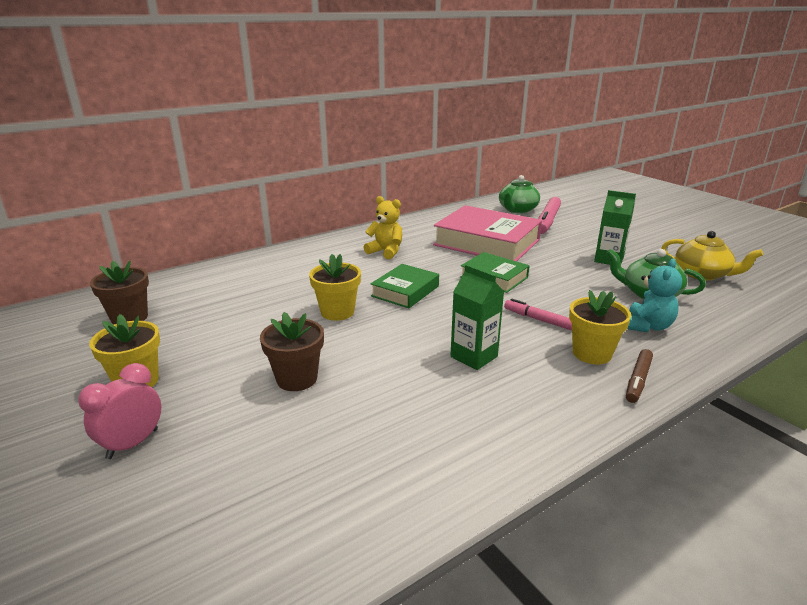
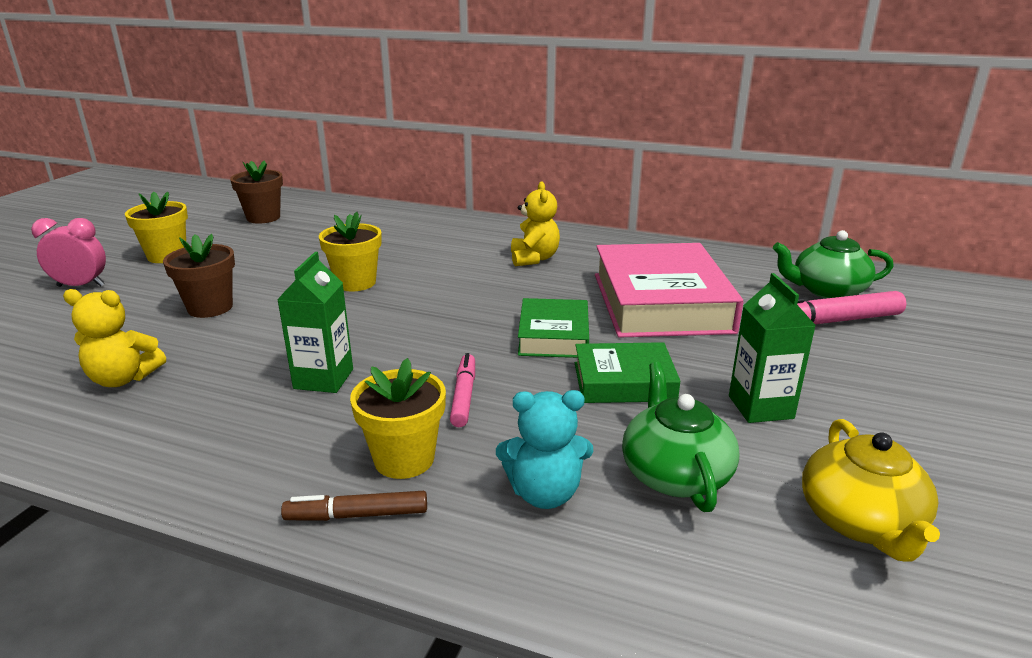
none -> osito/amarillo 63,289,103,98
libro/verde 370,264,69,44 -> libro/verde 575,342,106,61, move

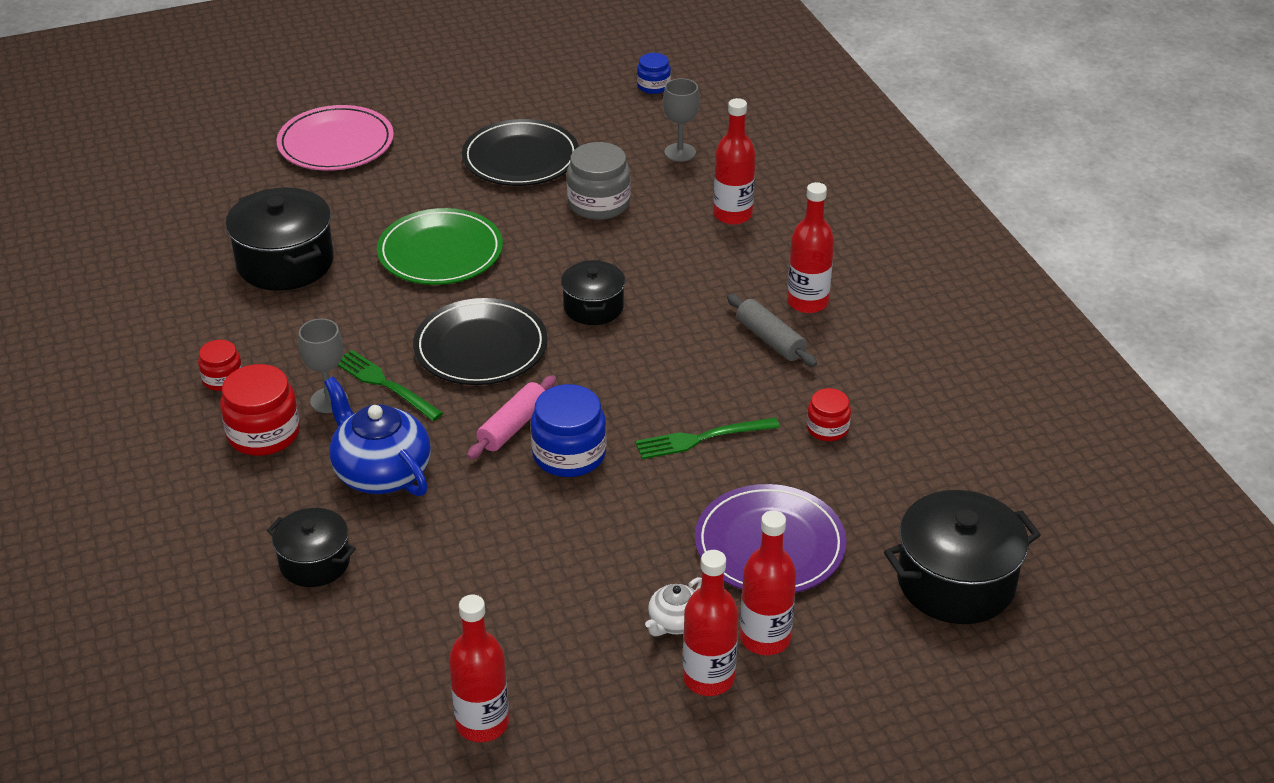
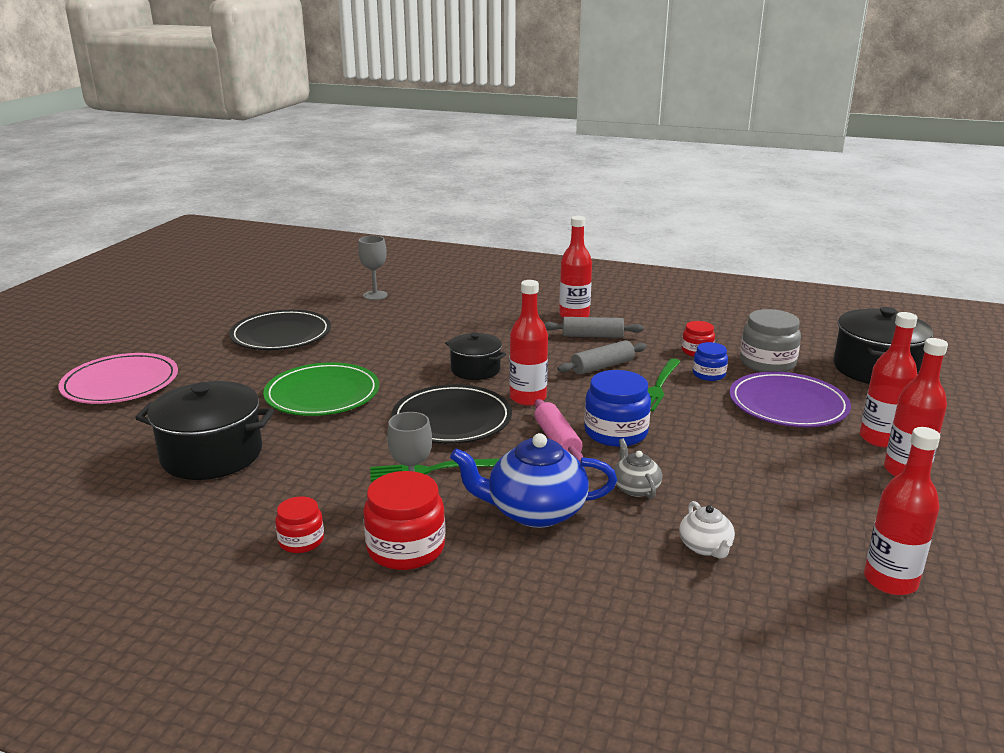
olla/negro 267,508,89,79 -> none
none -> rodillo/gris 557,340,90,35
none -> tetera/gris 614,439,48,60
tarro/gris 567,142,64,78 -> tarro/gris 740,309,61,63, move
tarro/azul 637,53,34,41 -> tarro/azul 693,342,35,39, move
tetera/blanco 645,577,57,59 -> tetera/blanco 679,501,56,58, move
botella/rojo 713,98,43,127 -> botella/rojo 510,280,38,126, move

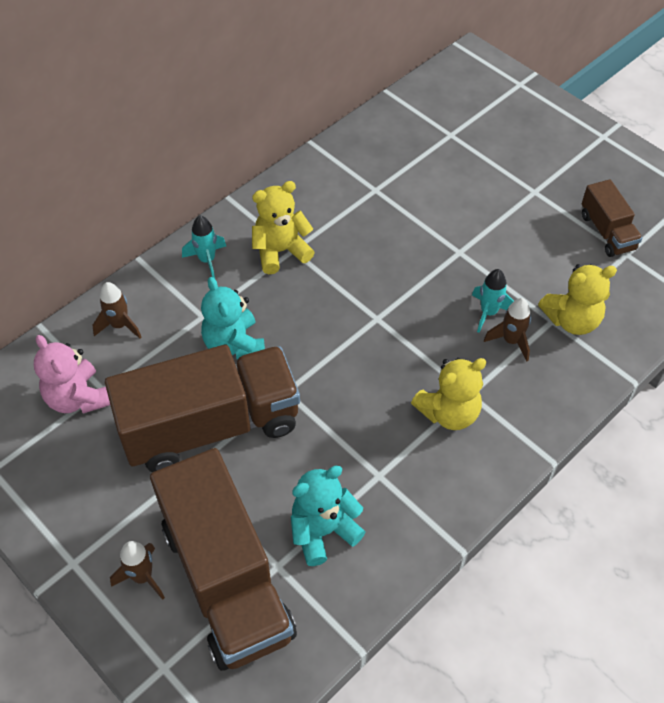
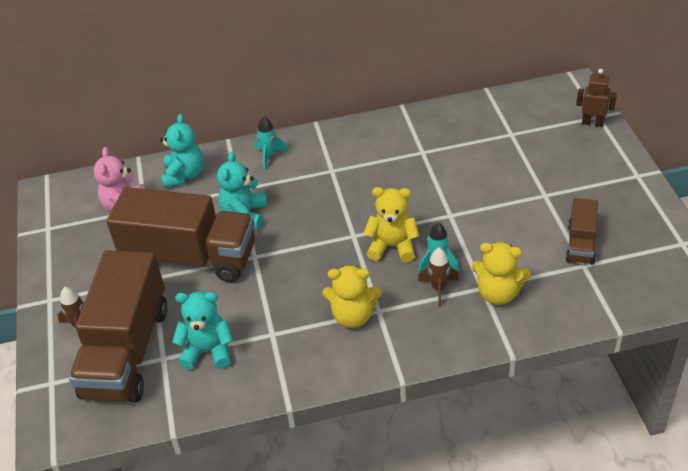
none -> robot/marrón 576,69,41,58
osito/amarillo 252,181,63,93 -> osito/amarillo 363,187,56,76, move
cohete/marrón 92,282,50,57 -> osito/turquesa 160,114,44,74

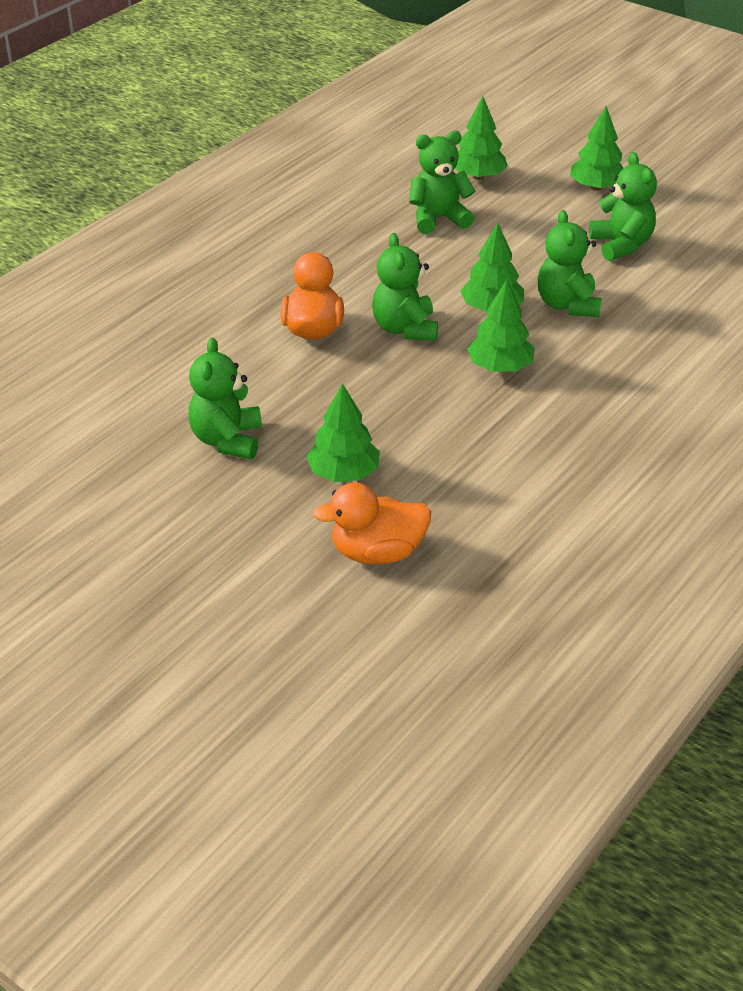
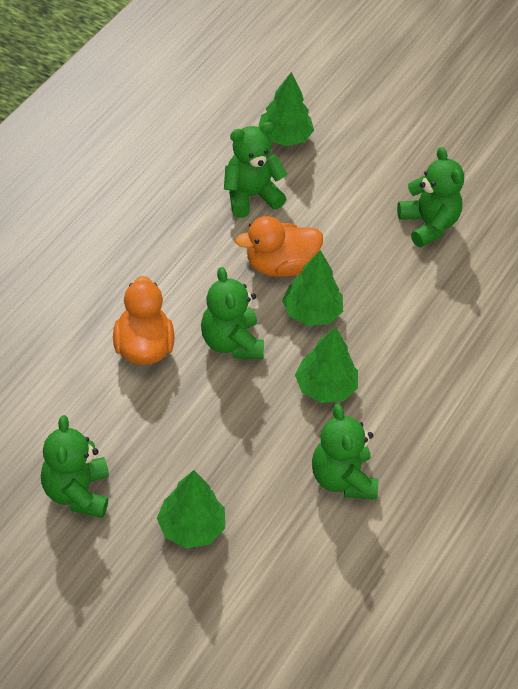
árbol/verde 570,106,53,85 -> none
pato/naranja 313,482,118,83 -> pato/naranja 235,216,88,61, move
osito/verde 538,210,64,107 -> osito/verde 312,404,66,95, move

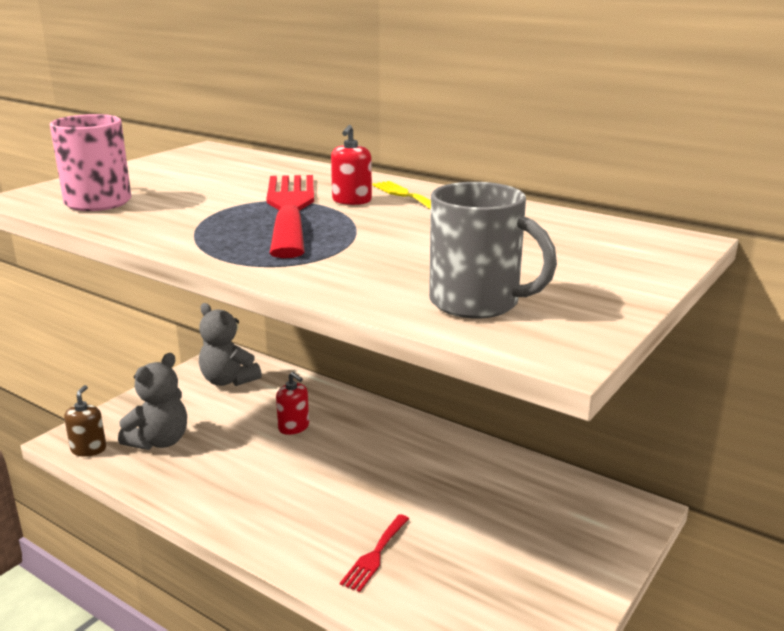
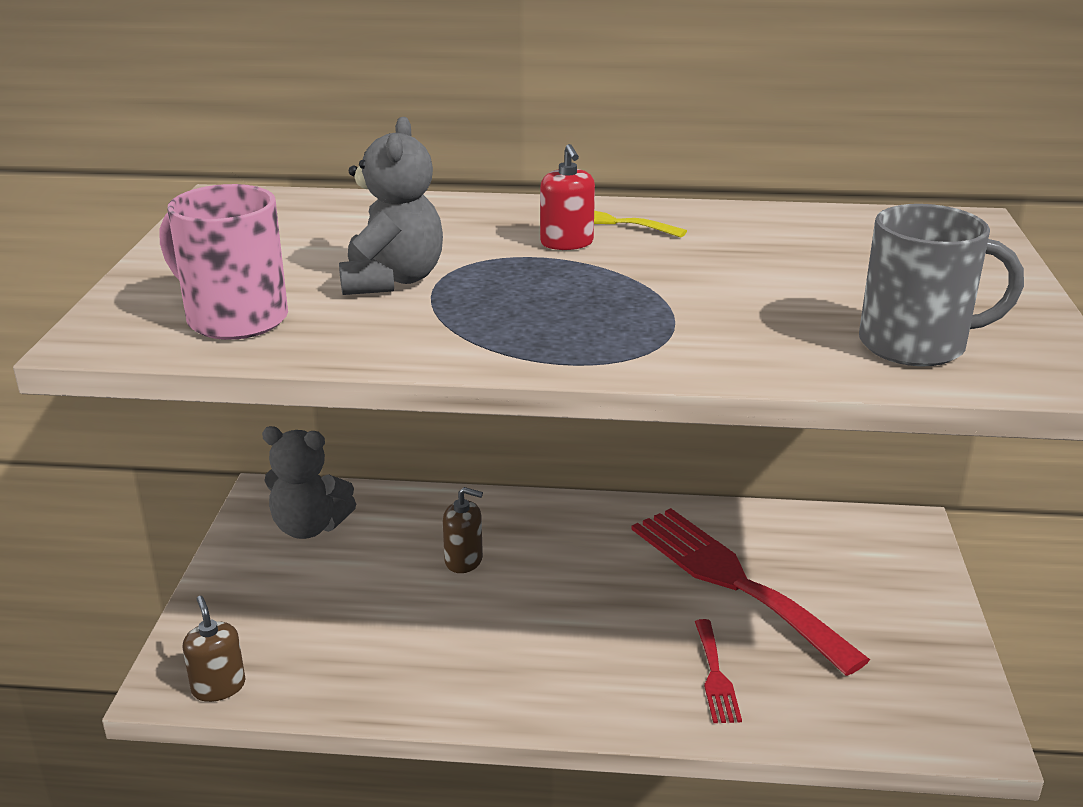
osito/gris 118,353,69,97 -> osito/gris 339,117,104,178, move
tenedor/rojo 266,175,48,83 -> tenedor/rojo 631,508,239,168, move
dispensador de jabón/rojo 276,372,33,63 -> dispensador de jabón/marrón 443,487,40,86

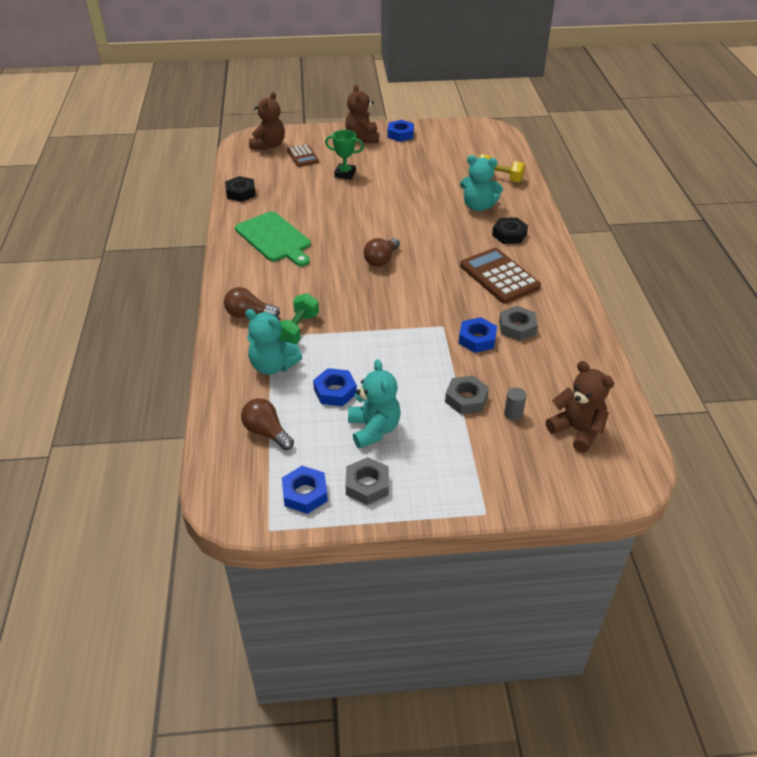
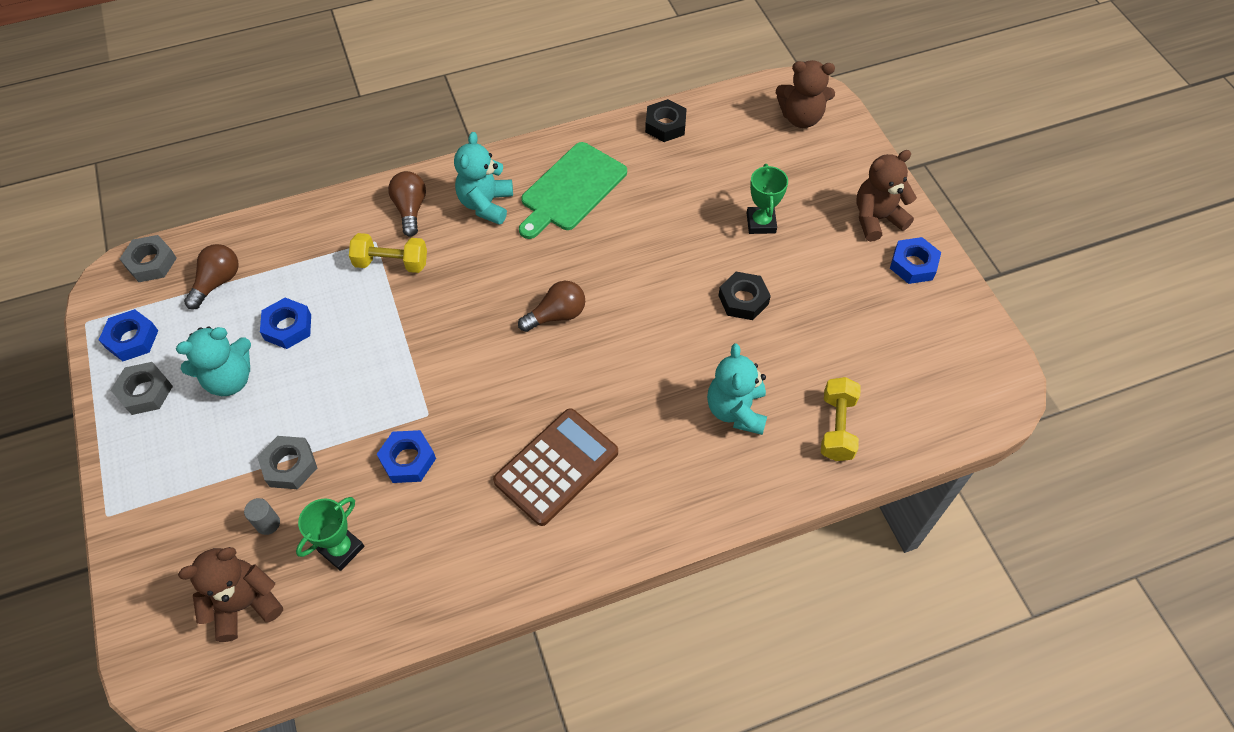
calculadora/marrón 287,144,32,23 -> none
none -> trofeo/verde 296,497,68,74
osito/turquesa 245,309,57,66 -> osito/turquesa 454,132,59,93, move
tuerca/negro 492,217,36,27 -> tuerca/negro 718,272,53,48, move
tuerca/gris 499,306,39,35 -> tuerca/gris 120,235,57,47, move
mancuerna/verde 278,293,41,51 -> mancuerna/amarillo 349,233,78,40
bombilla/marrón 364,238,36,29 -> bombilla/marrón 518,281,67,51, 135 degrees clockwise
osito/marrón 546,361,68,92 -> osito/marrón 178,547,105,95, 150 degrees counterclockwise

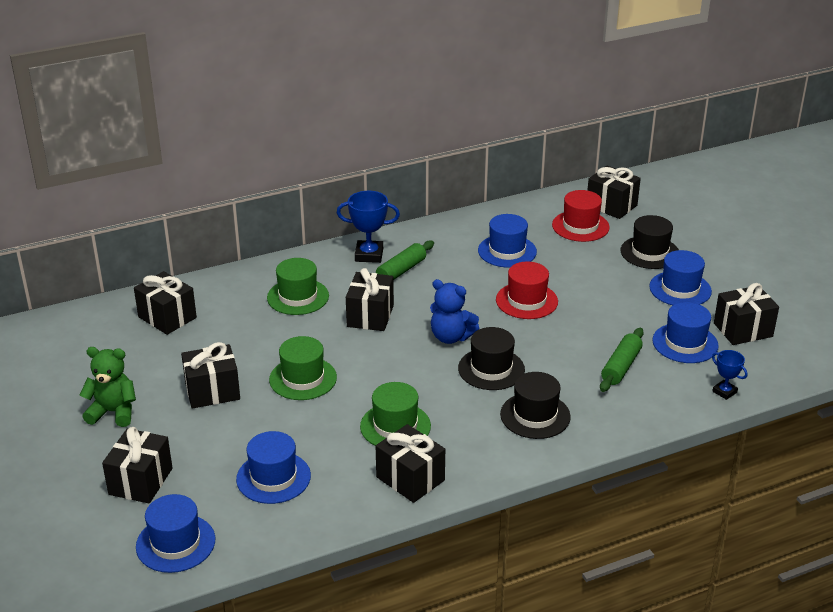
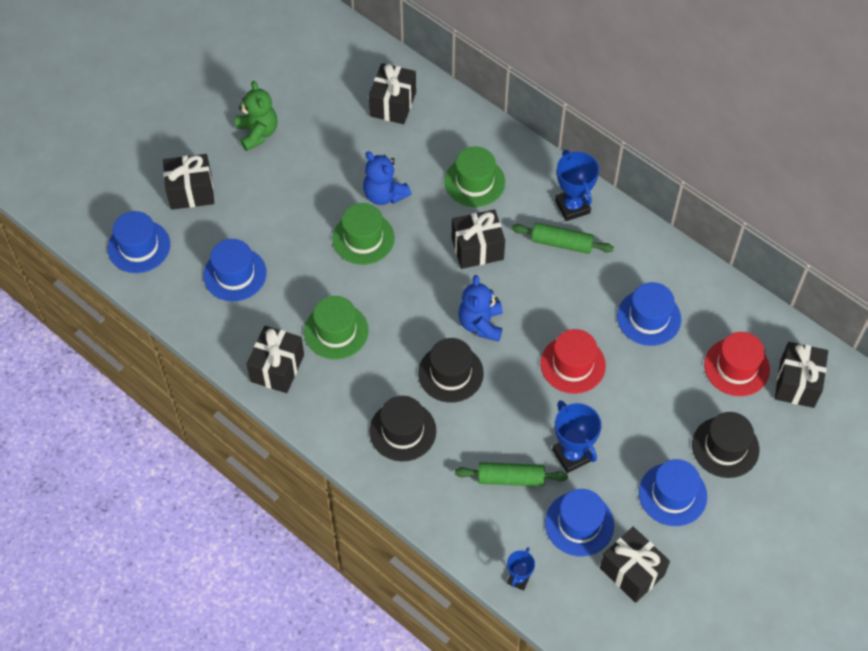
regalo/negro 181,342,59,67 -> none
none -> osito/azul 363,151,49,54
none -> trofeo/azul 552,400,50,73

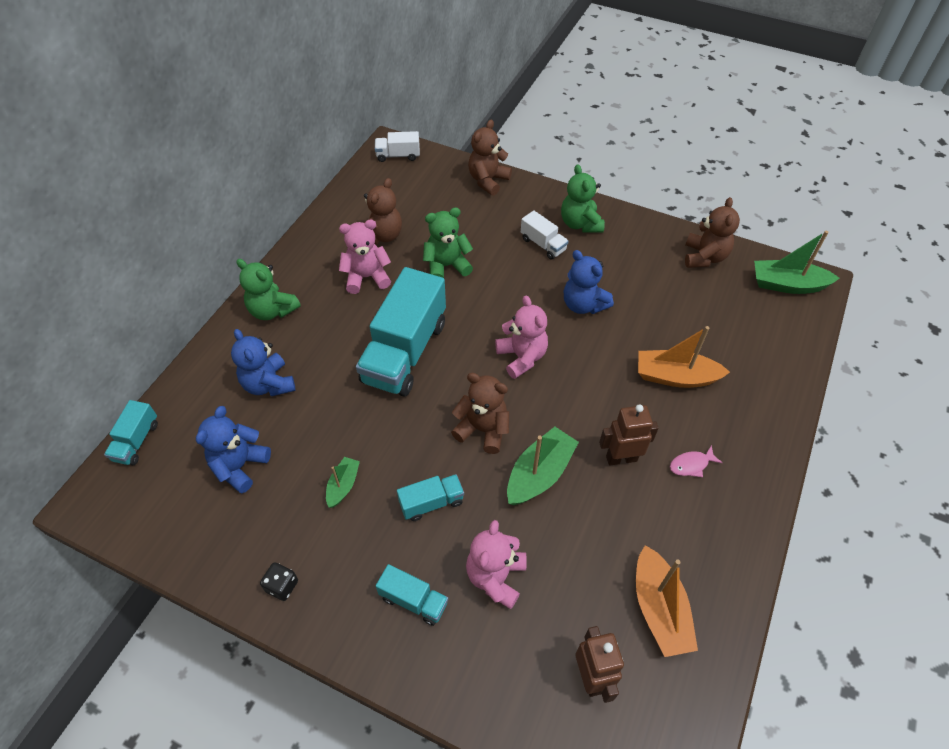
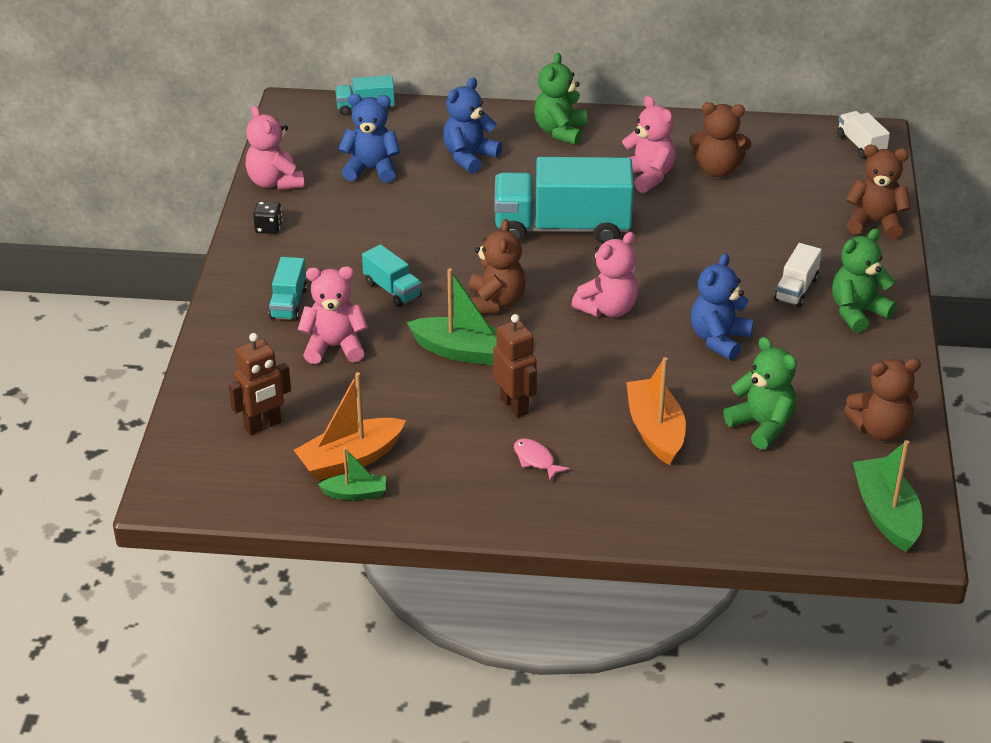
none -> osito/rosa 246,105,58,85
barco/verde 326,457,34,51 -> barco/verde 318,448,68,52, move
osito/verde 423,207,50,71 -> osito/verde 723,337,74,113, move

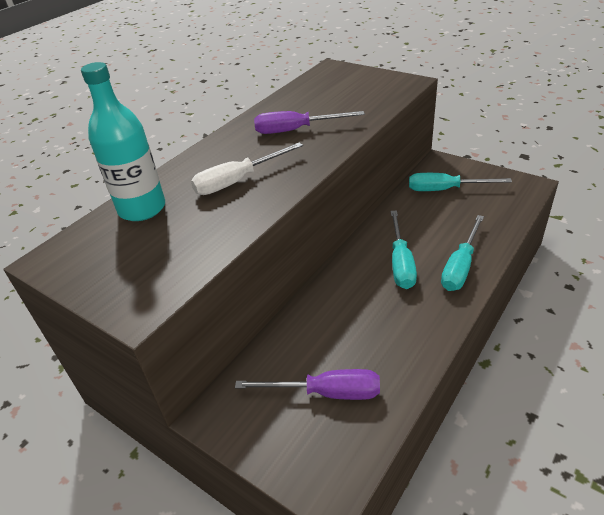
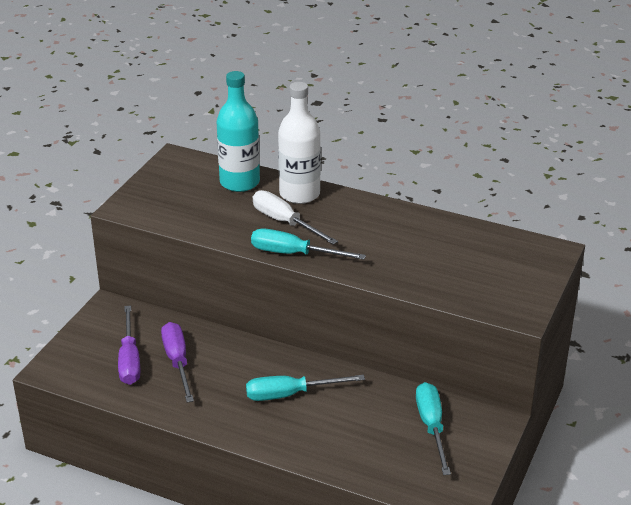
none -> botella/blanco 278,82,43,122
destornillador/morado 254,111,111,23 -> destornillador/morado 161,322,33,81, move
destornillador/turquesa 441,215,43,76 -> destornillador/turquesa 251,228,115,32, move

